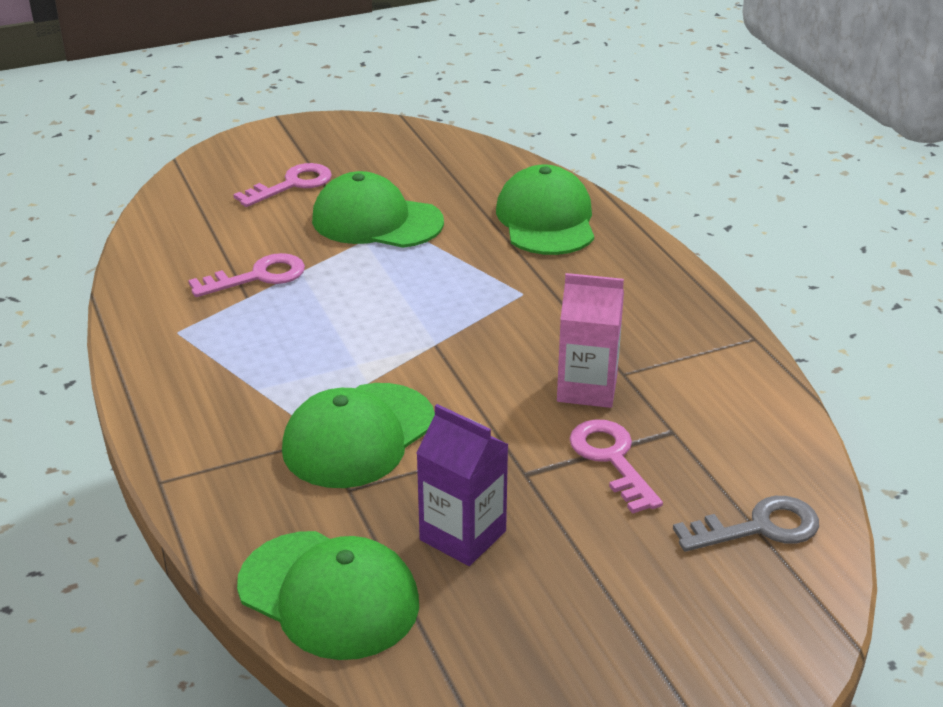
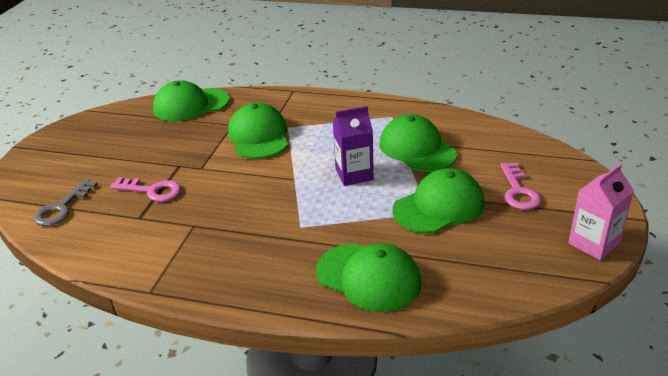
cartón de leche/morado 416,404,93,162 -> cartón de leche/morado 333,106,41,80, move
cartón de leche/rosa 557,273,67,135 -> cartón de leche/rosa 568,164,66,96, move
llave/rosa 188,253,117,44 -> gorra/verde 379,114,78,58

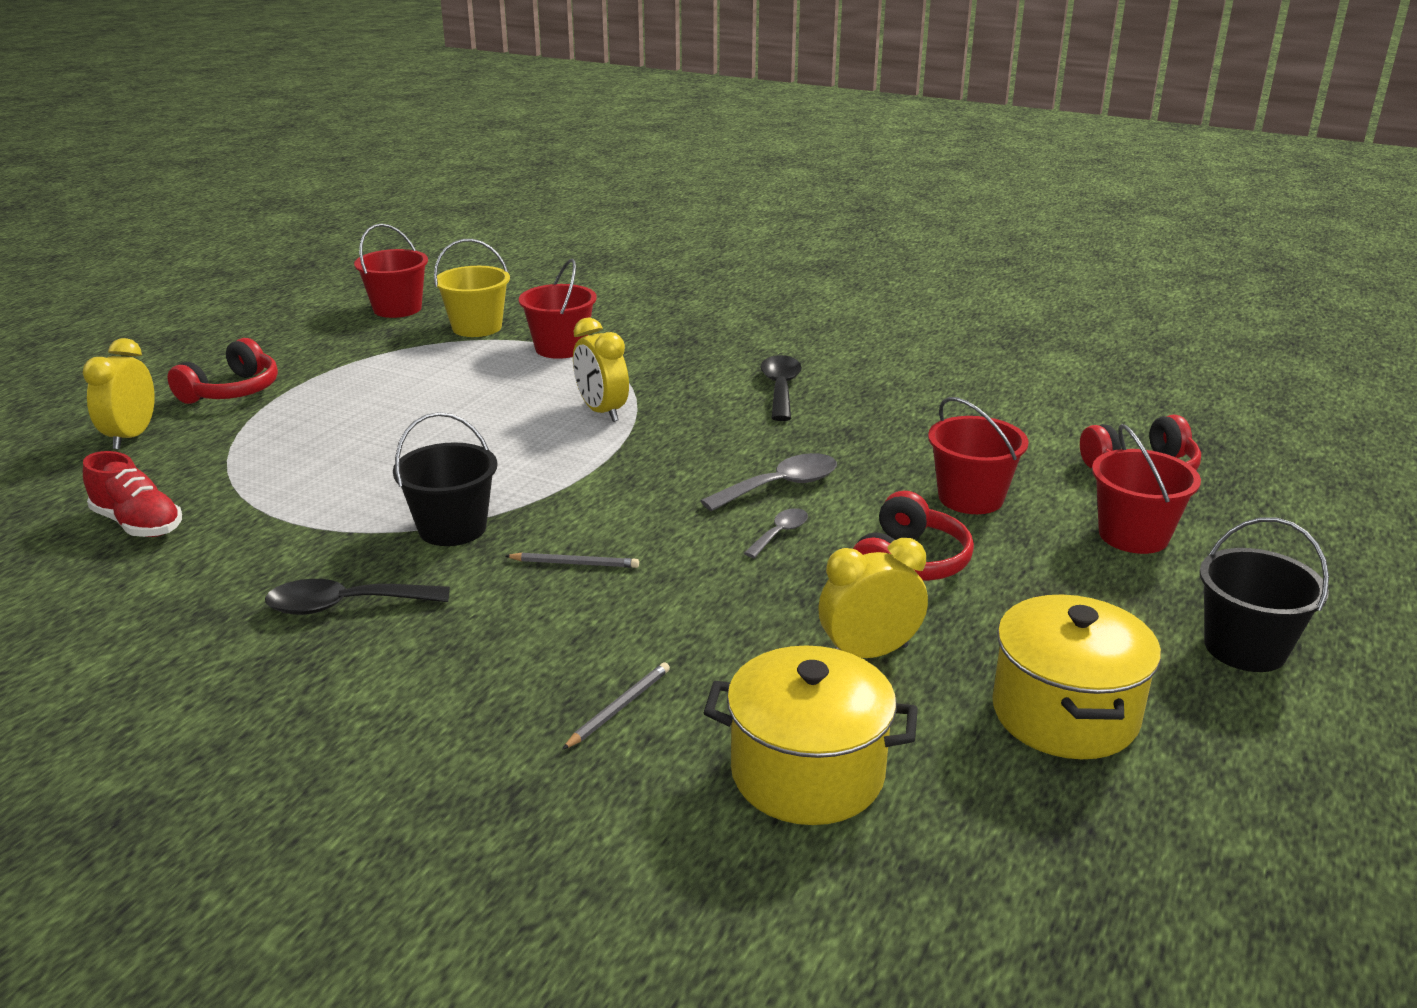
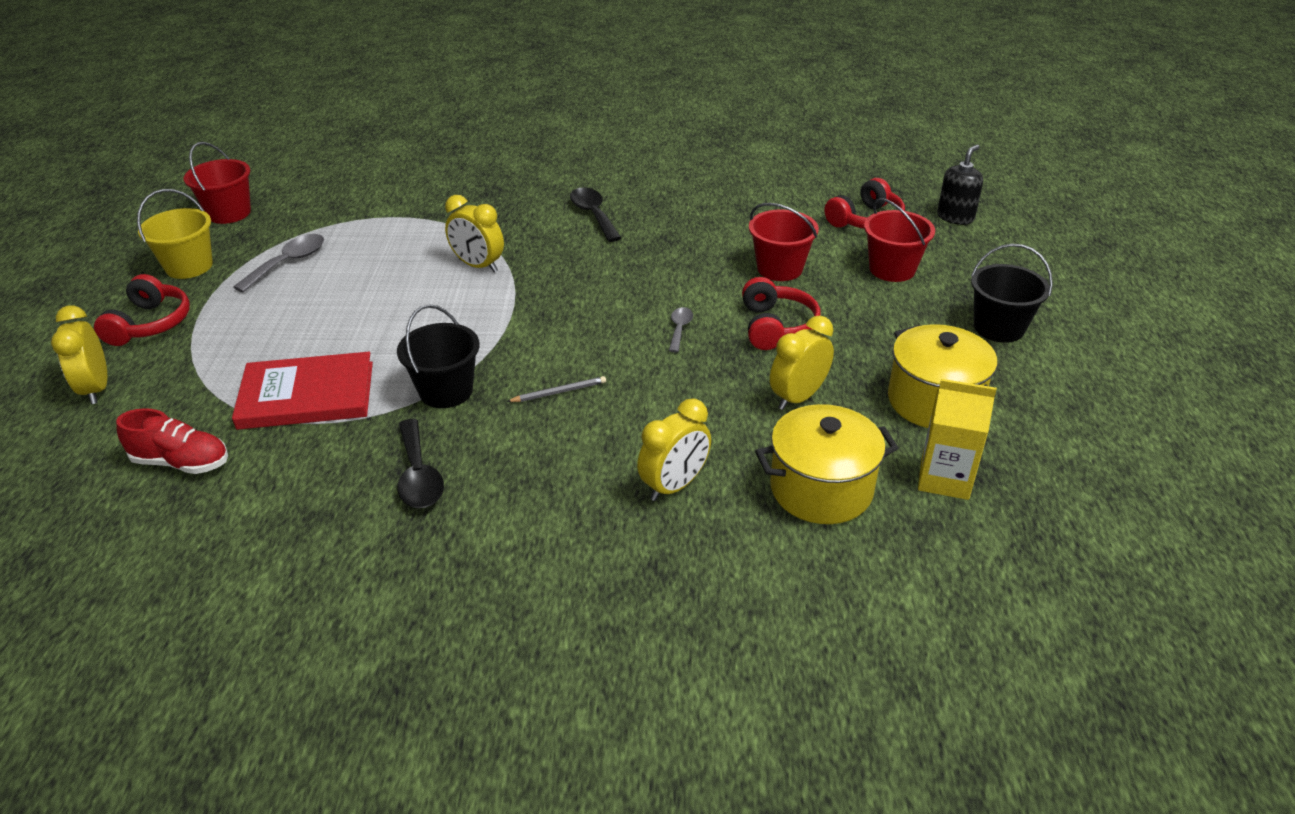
balde/rojo 519,259,78,100 -> none
none -> libro/rojo 232,352,141,78
none -> cartón de leche/amarillo 918,379,79,121
none -> dispensador de jabón/negro 937,145,46,80
balde/amarillo 434,239,76,98 -> balde/amarillo 137,189,76,90, move
cuchara/gris 701,453,136,58 -> cuchara/gris 233,234,91,59, move
lápiz/gris 562,662,108,88 -> despertador/amarillo 637,398,74,103
cuchara/negro 265,579,185,36 -> cuchara/negro 398,419,46,89, 75 degrees counterclockwise

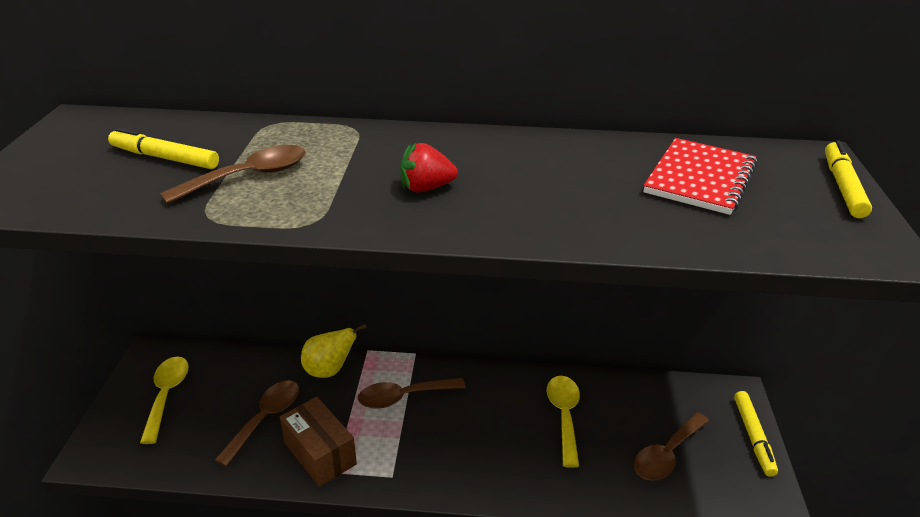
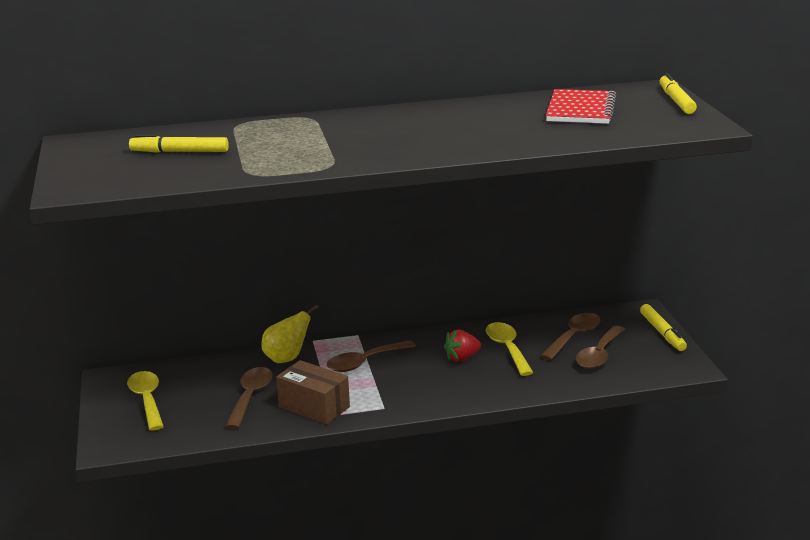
cuchara/marrón 160,145,146,59 -> cuchara/marrón 541,313,59,47, move
fresa/rojo 400,143,58,49 -> fresa/rojo 444,330,37,32, move

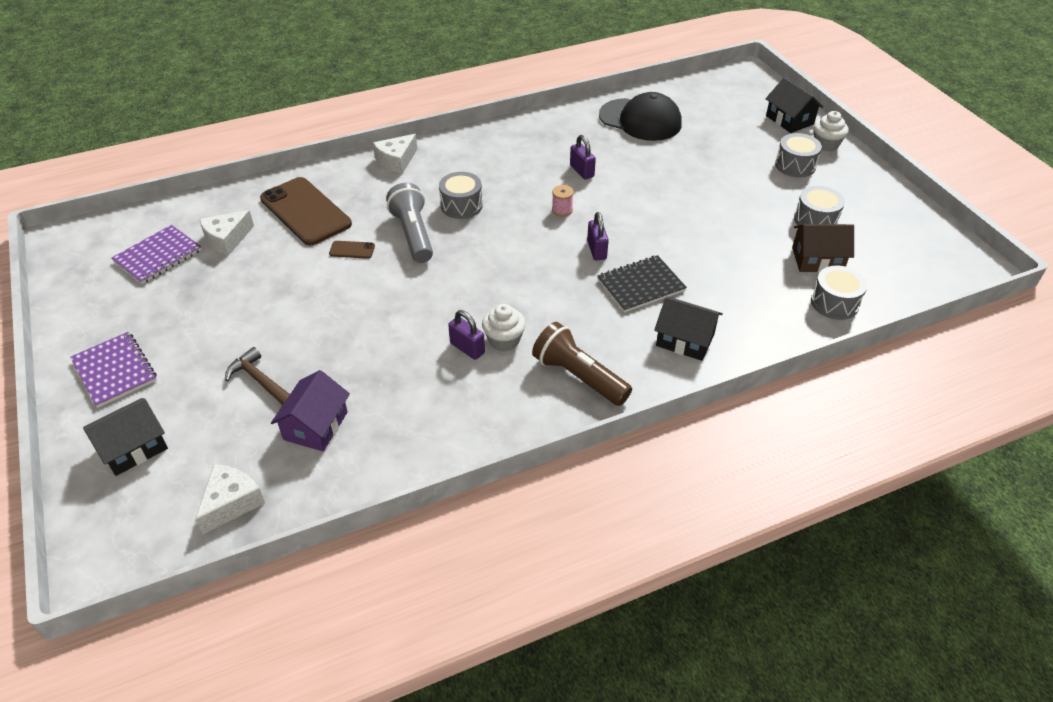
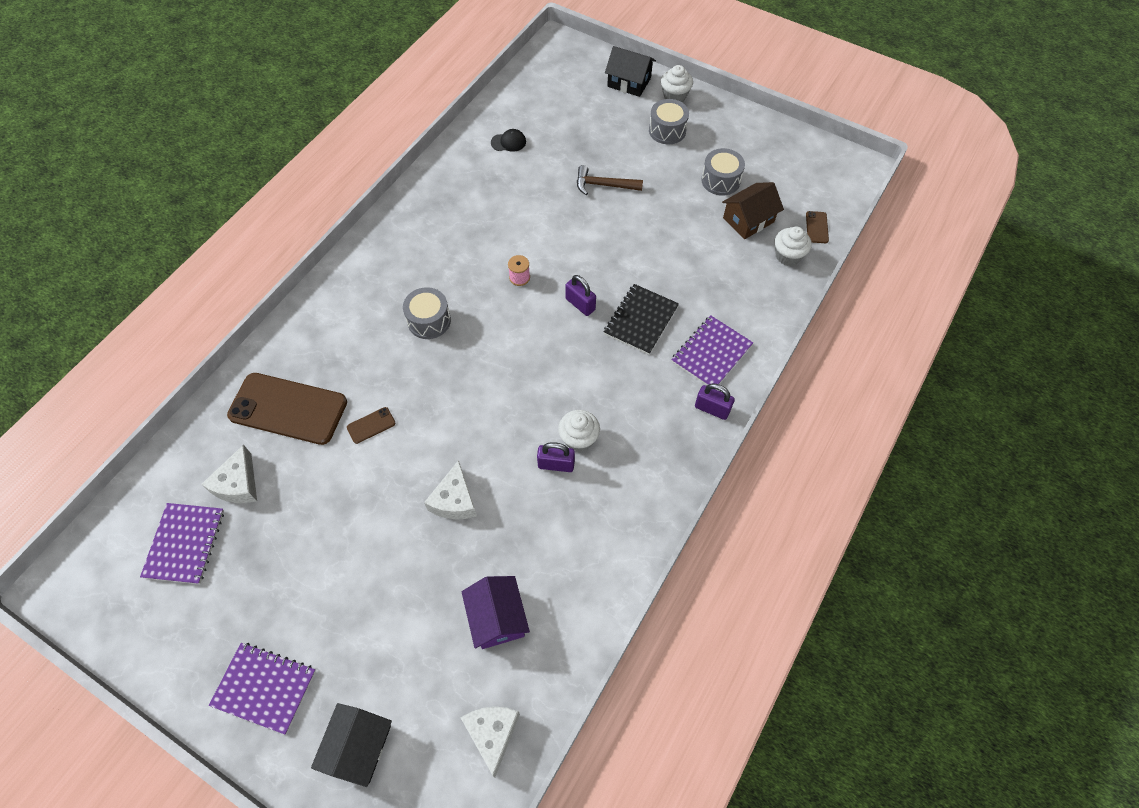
lámpara de mano/gris 386,183,47,80 -> none
lámpara de mano/marrón 532,322,100,84 -> none
none -> móvil/marrón 806,211,23,32
martillo/marrón 225,347,65,58 -> martillo/marrón 577,165,66,30, move
queso/blanco 373,134,44,40 -> queso/blanco 424,460,53,60, move
candado/morado 570,135,26,45 -> candado/morado 695,383,40,37, move
casa/negro 654,296,69,65 -> cuaderno/morado 671,315,82,70
tambor/gris 811,266,56,54 -> magdalena/blanco 775,227,37,39
gorra/negro 599,92,83,49 -> gorra/negro 491,129,35,23, x0.41

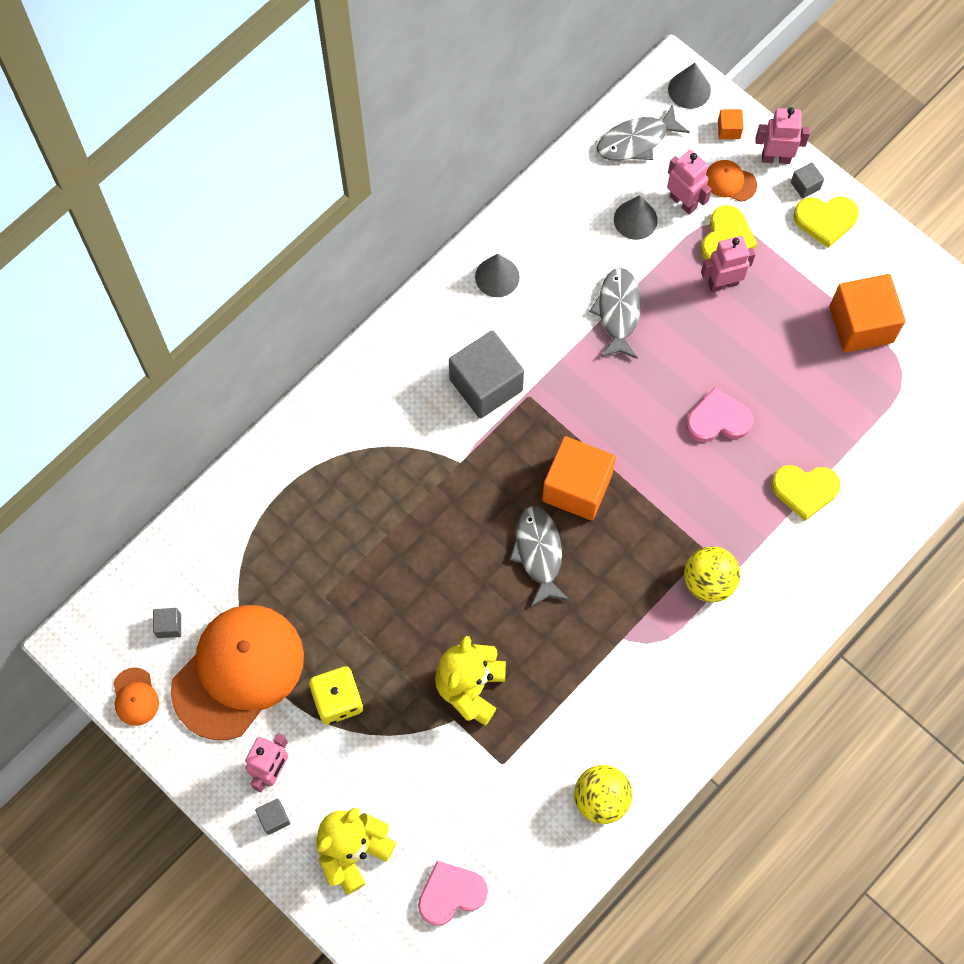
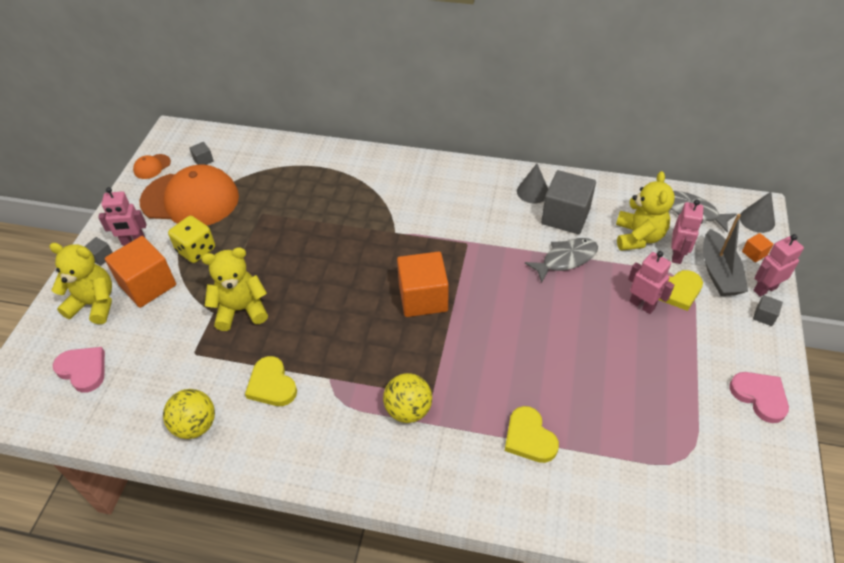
pez/gris 509,506,60,100 -> none
cubo/gris 449,330,75,88 -> cubo/gris 541,170,55,64, move
corazón/rosa 686,387,67,55 -> corazón/rosa 729,372,60,51, move
corazón/amarillo 793,196,66,52 -> corazón/amarillo 245,356,52,50, move
cubo/naranja 829,274,76,79 -> cubo/naranja 105,236,71,72, move
cono/gris 614,195,44,45 -> osito/amarillo 616,171,59,80
gorra/naranja 706,160,51,42 -> barco/gris 703,214,45,82
robot/rosa 755,107,55,57 -> robot/rosa 753,234,51,63, 90 degrees counterclockwise

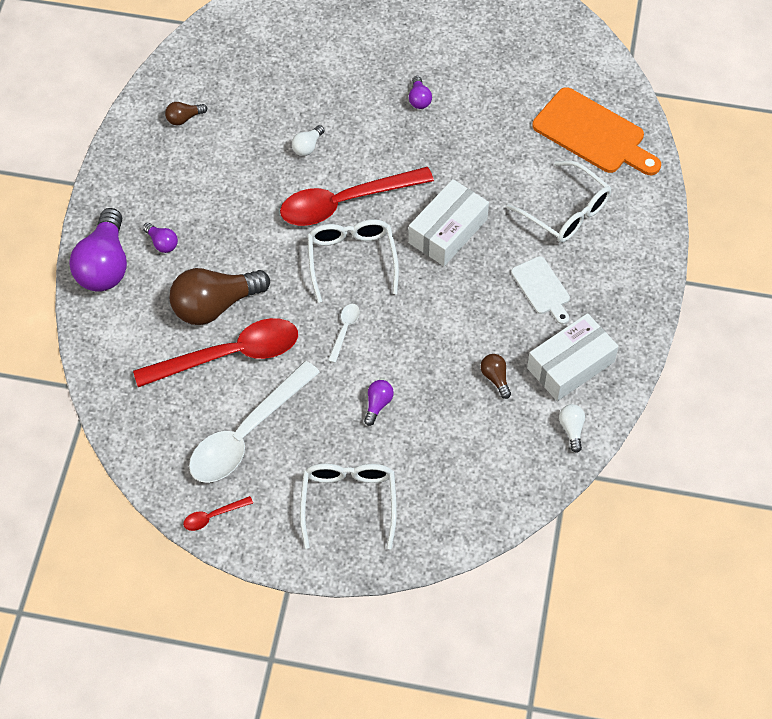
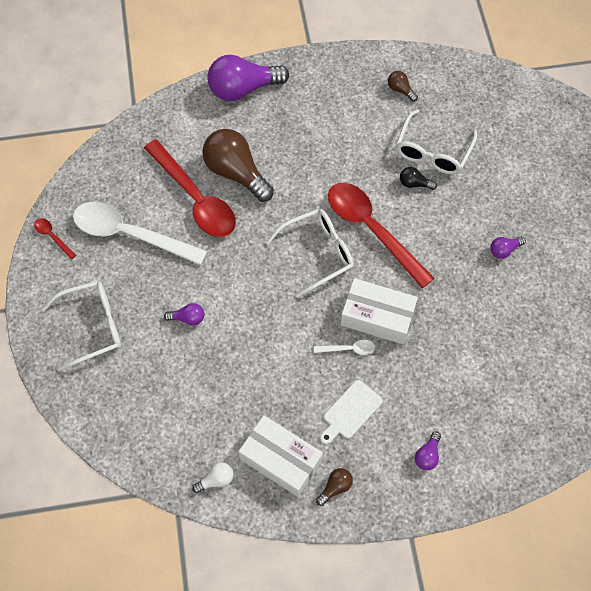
tabla de cortar/naranja 532,87,129,88 -> none
bombilla/morado 143,223,35,30 -> bombilla/morado 415,432,26,38, move
cuchara/blanco 328,304,32,59 -> cuchara/blanco 314,340,61,15, move
bombilla/marrón 480,354,31,45 -> bombilla/marrón 316,468,37,38, move
gafas/blanco 506,161,105,82 -> gafas/blanco 396,109,81,65, move
bombilla/blanco 292,125,32,31 -> bombilla/negro 400,167,37,23

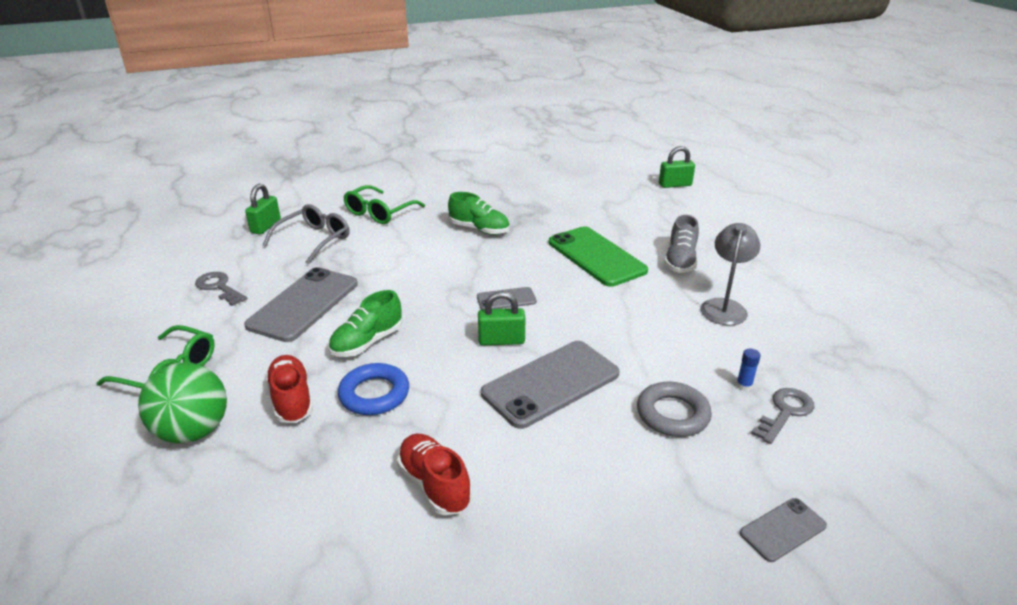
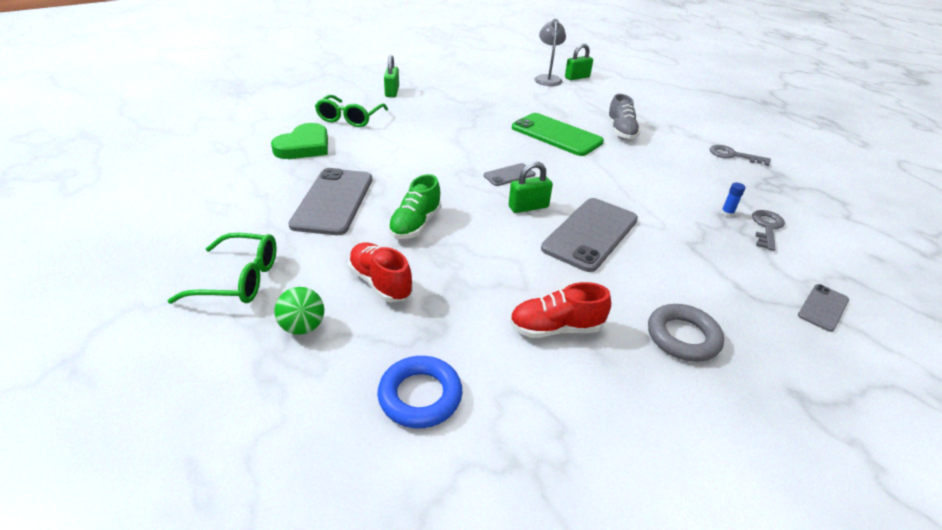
zapato/verde 448,192,62,43 -> none
llave/gris 195,272,52,34 -> llave/gris 710,145,61,21, move
candado/verde 245,184,36,50 -> candado/verde 384,55,15,42, move
anillo/azul 338,363,71,52 -> anillo/azul 377,356,85,72, move
anillo/gris 637,382,75,55 -> anillo/gris 648,304,76,58, move
lámpara/gris 701,223,59,102 -> lámpara/gris 534,19,32,67, move
gafas/gris 263,204,86,61 -> corazón/verde 271,123,57,36
zapato/rojo 397,434,75,81 -> zapato/rojo 510,282,101,56, 45 degrees counterclockwise
pelota/verde 138,362,89,82 -> pelota/verde 274,287,50,48, x0.60

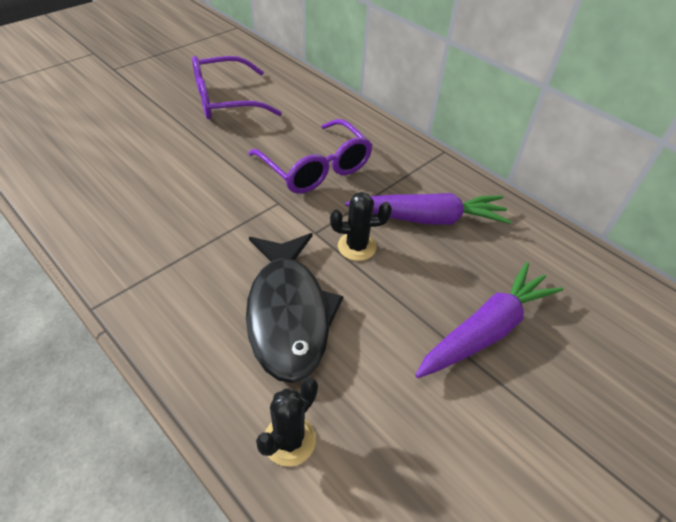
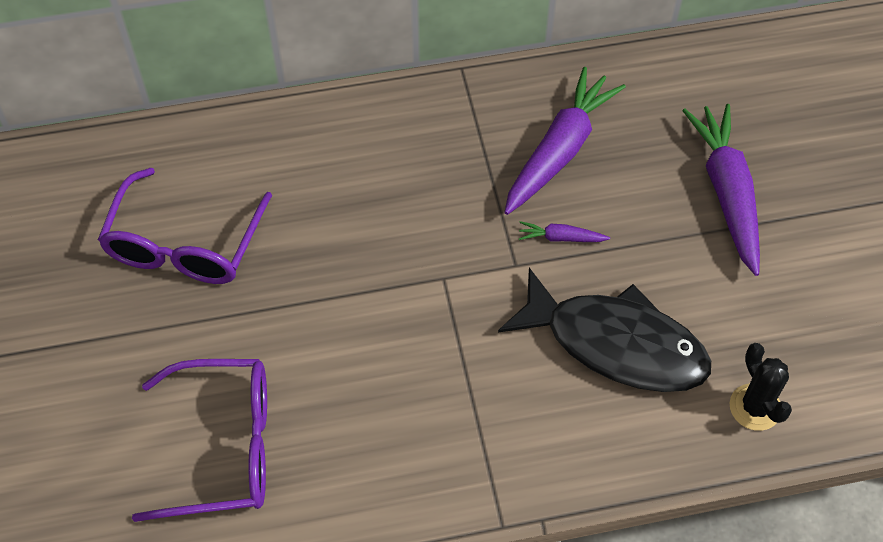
gafas/morado 248,119,124,75 -> gafas/morado 132,359,135,163, move
cactus/negro 330,192,62,69 -> zanahoria/morado 519,221,91,21

